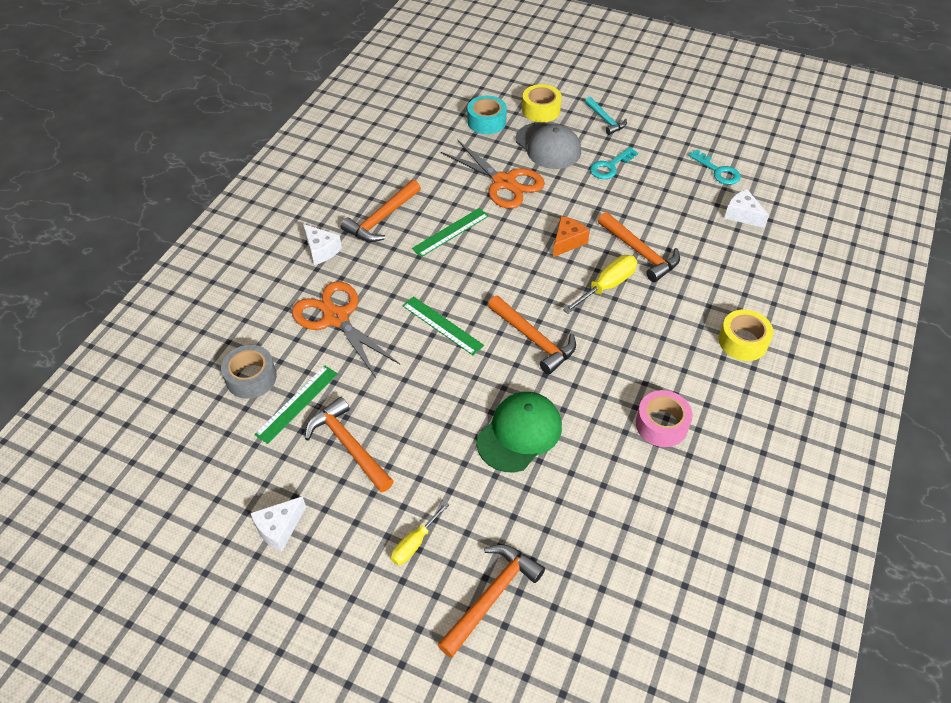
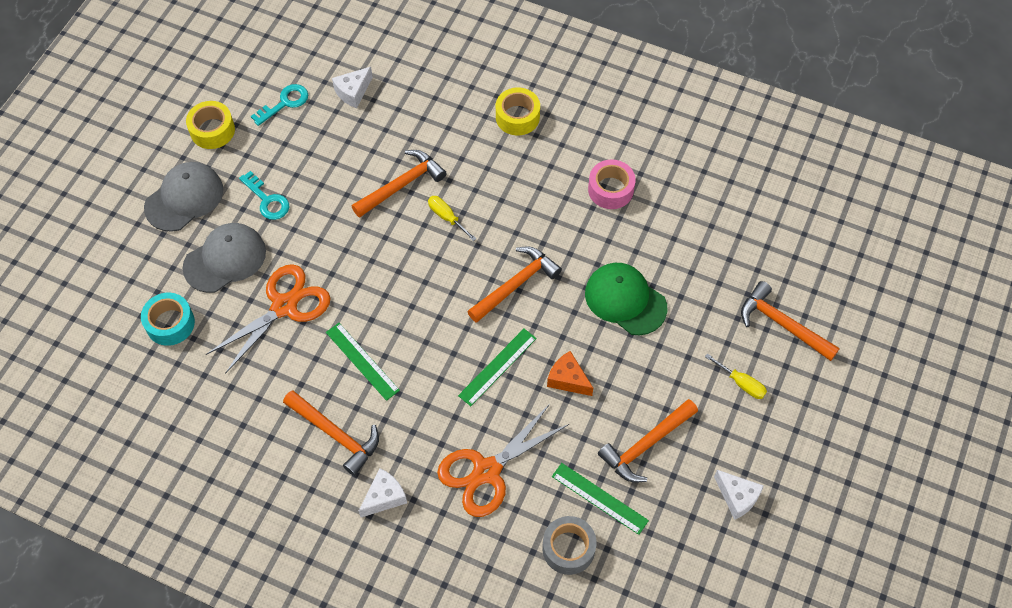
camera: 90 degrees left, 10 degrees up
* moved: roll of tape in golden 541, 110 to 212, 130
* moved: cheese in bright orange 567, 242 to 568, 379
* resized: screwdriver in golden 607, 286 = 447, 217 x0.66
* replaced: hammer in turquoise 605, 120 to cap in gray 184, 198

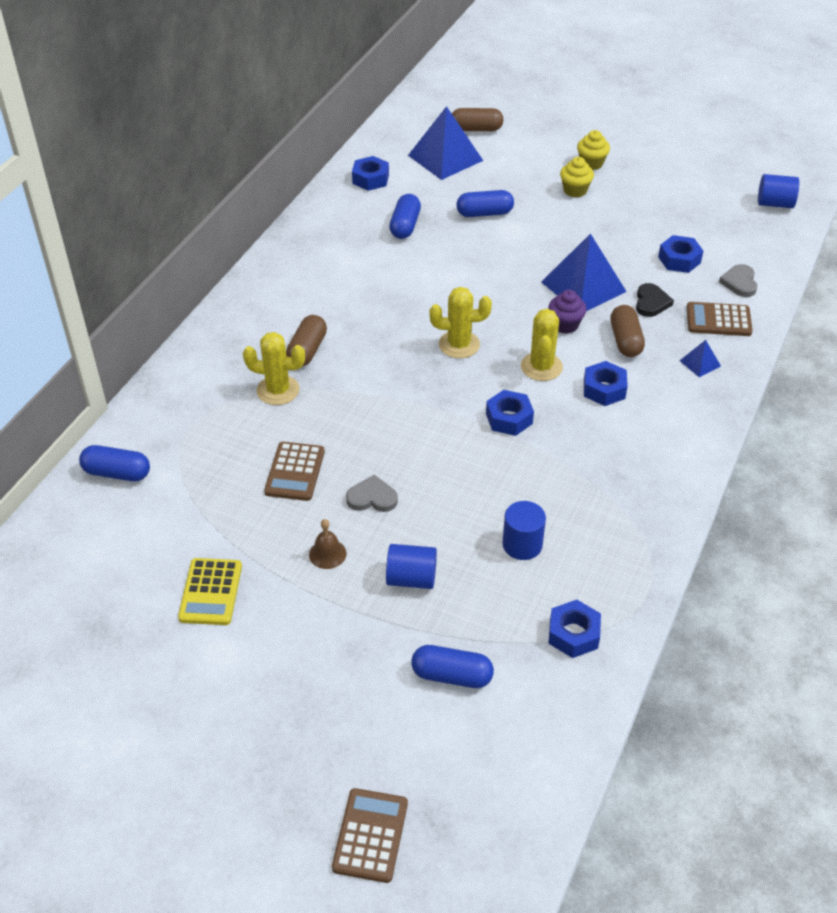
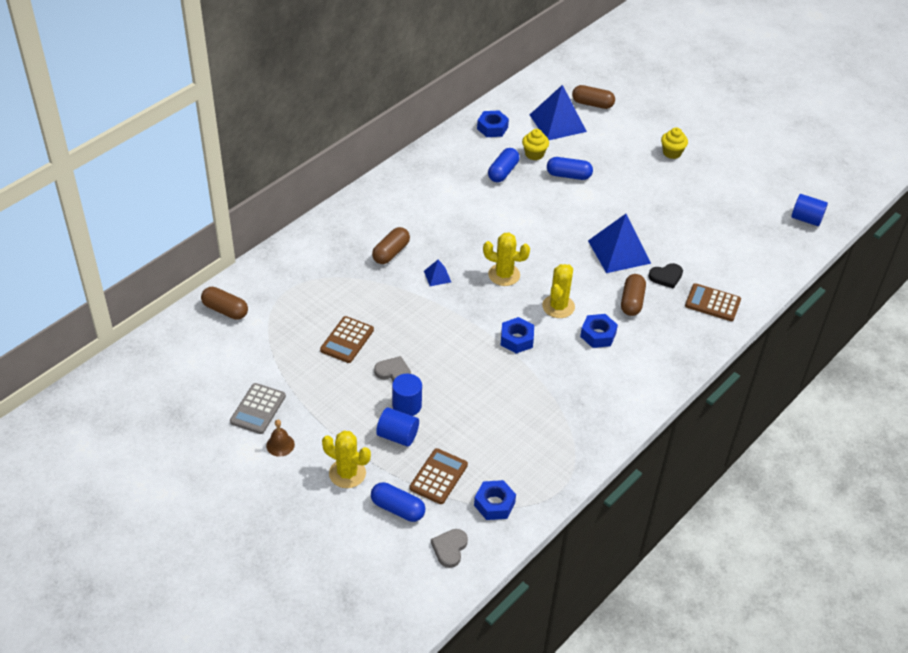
camera: 15 degrees right, 0 degrees up
* recoloured: capsule in cobalt 117, 473 to capsule in russet 225, 310
* recoloured: adding machine in golden 211, 592 to adding machine in gray 258, 409
* moved: saguaro cactus in golden 278, 390 to 347, 473
* moved: hand bell in russet 327, 554 to 280, 445
* moved: adding machine in russet 370, 835 to 438, 476
* moved: solid cylinder in cobalt 522, 544 to 407, 405
* removed: cupcake in royal purple 565, 325
* moved: cupcake in golden 575, 190 to 534, 154
* turned: heart in black 651, 302 = 666, 277 45 degrees clockwise
* removed: hex nut in cobalt 679, 260
* moved: pyramid in cobalt 700, 363 to 437, 276
* moved: heart in gray 739, 283 to 449, 548

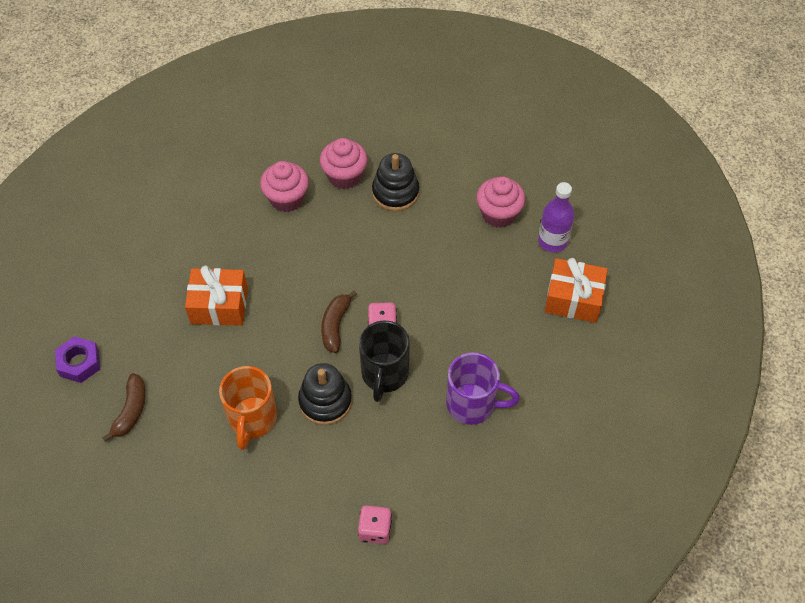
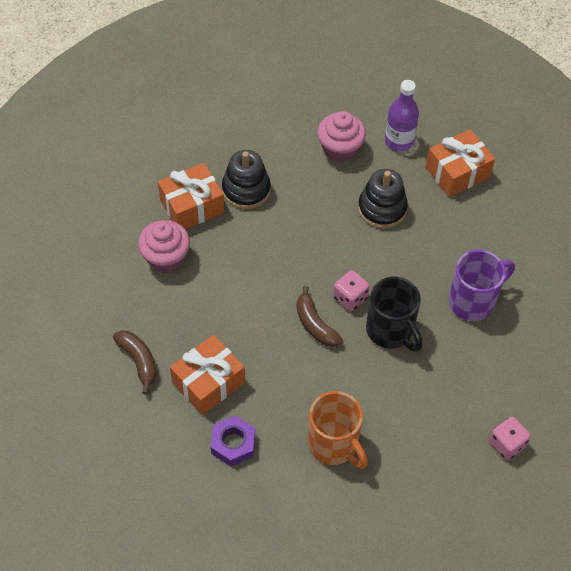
camera: 45 degrees left, 0 degrees up
* moved: hex nut in royal purple 79, 363 to 233, 444
* moved: banana fruit in russet 131, 411 to 139, 361
* moved: ring stacker in black 325, 401 to 382, 209
* replaced: cupcake in rose-pink 344, 176 to wrapped gift in bright orange 192, 206

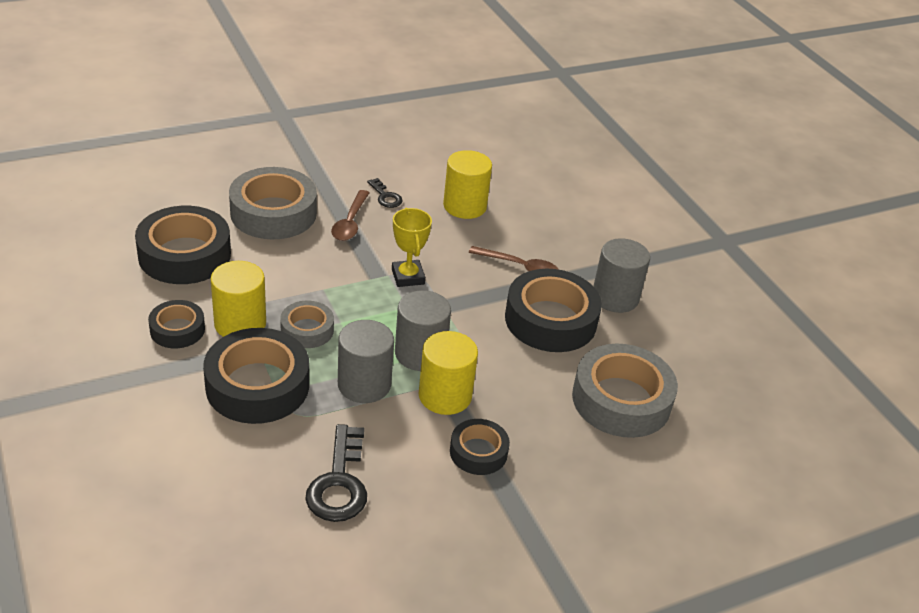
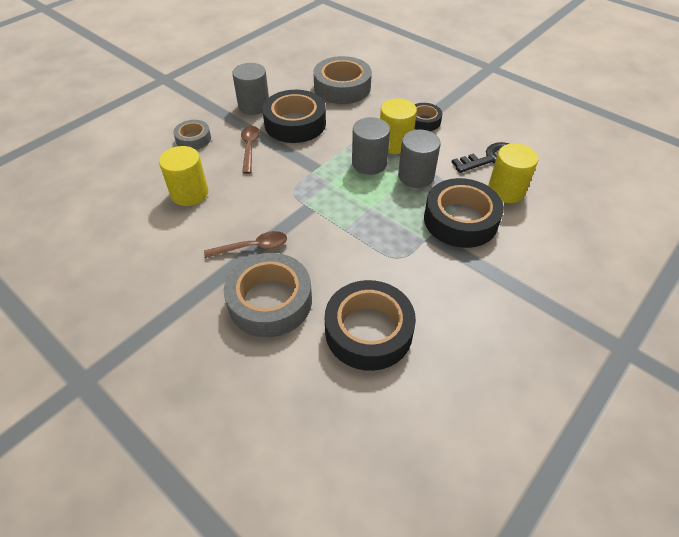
camera: 110 degrees left, 10 degrees up
* removed: roll of tape in black 177, 330
* moved: solid cylinder in golden 240, 324 to 506, 191
* moved: roll of tape in gray 307, 330 to 193, 139
* removed: door key in black 385, 196
* removed: award cup in golden 408, 277

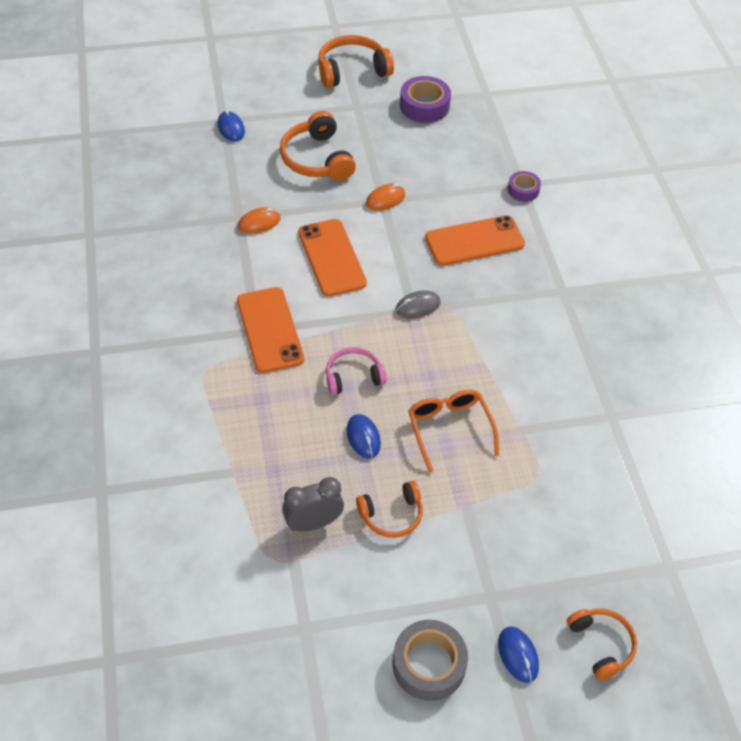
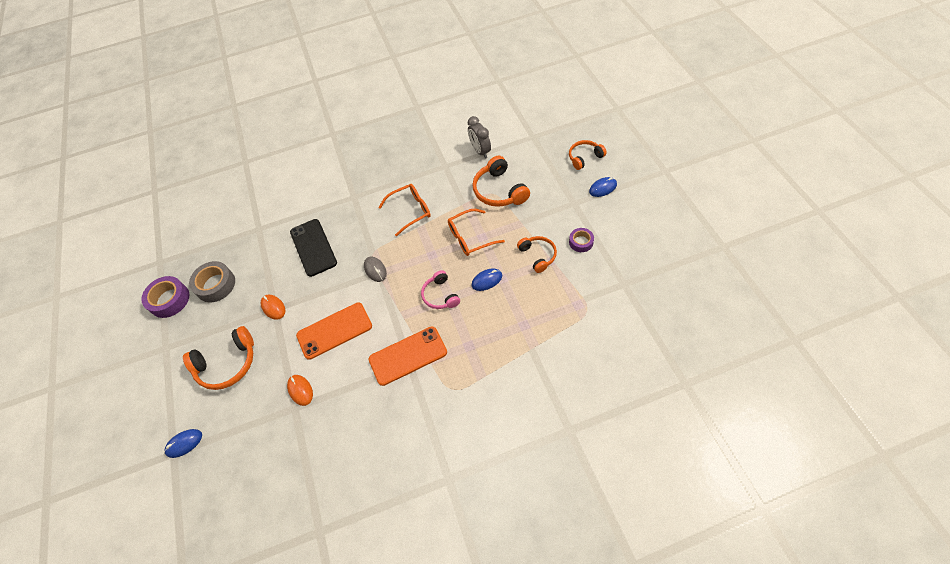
camera: 90 degrees left, 5 degrees up
* moved: alarm clock in gray 313, 523 to 480, 151
* moved: headphones in bright orange 352, 70 to 499, 191
* moved: roll of tape in gray 429, 664 to 215, 285
* recoloured: phone in bright orange 474, 241 to phone in black 313, 247
* moved: roll of tape in royal purple 523, 190 to 581, 242
* added: glasses in bright orange 410, 211

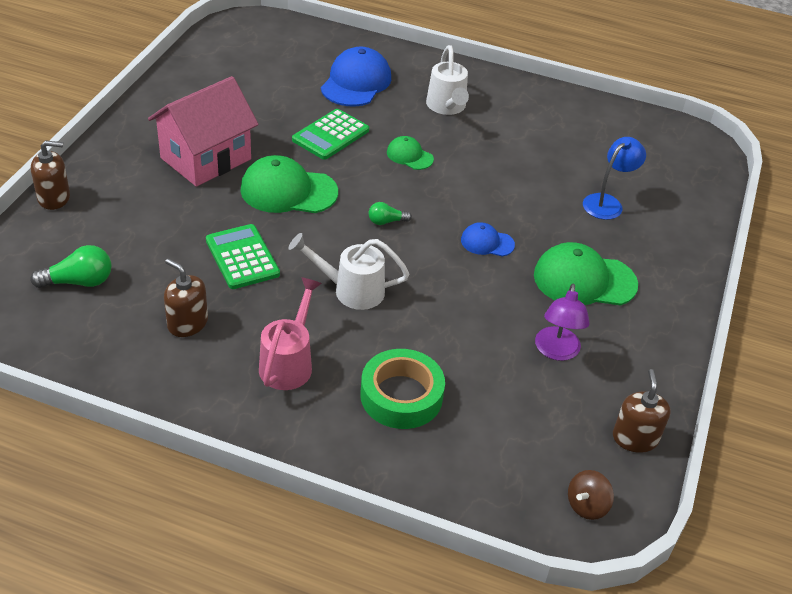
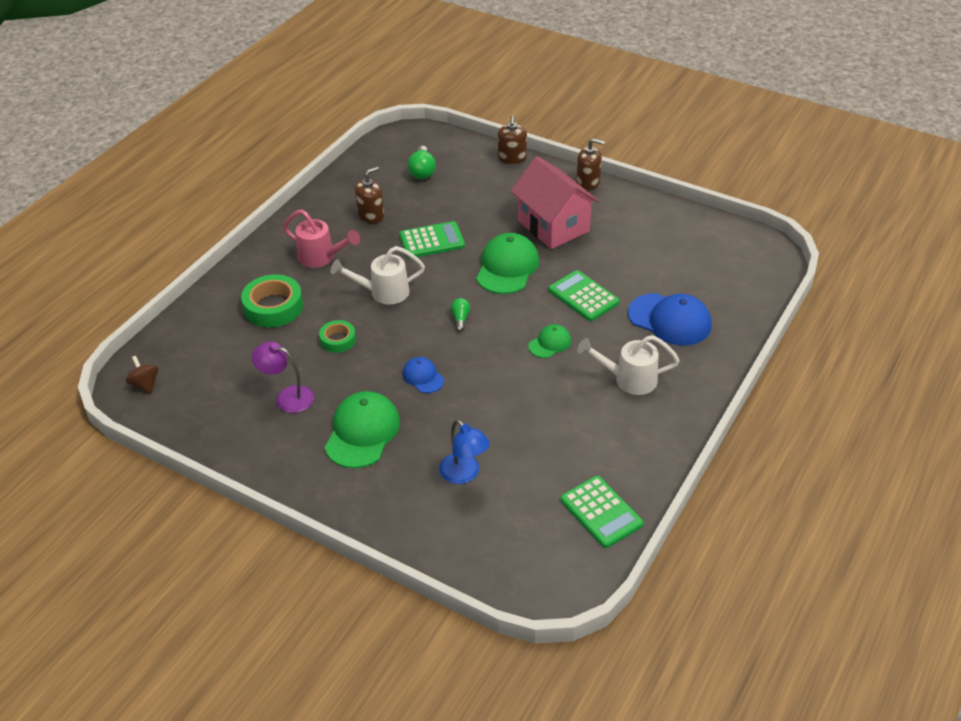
camera: 105 degrees right, 0 degrees up
* turned: watering pot in pure white 351, 290 = 384, 292 120 degrees counterclockwise
* turned: cap in cobalt 487, 242 = 423, 377 60 degrees counterclockwise
* moved: soap pump in russet 635, 438 to 588, 182
* added: roll of tape in leaf-green 338, 340
* added: adding machine in leaf-green 601, 512

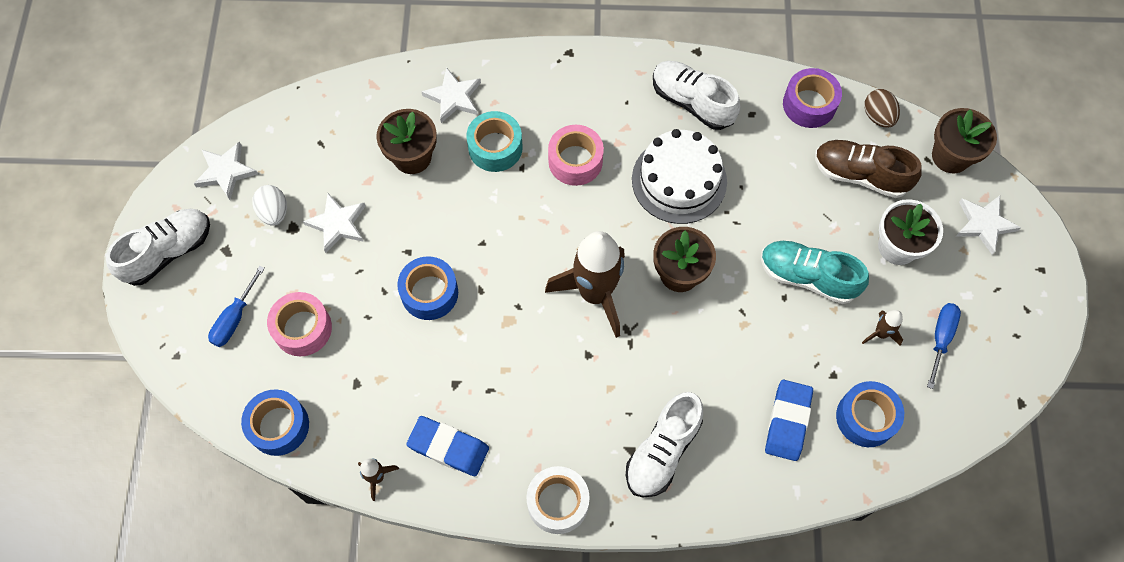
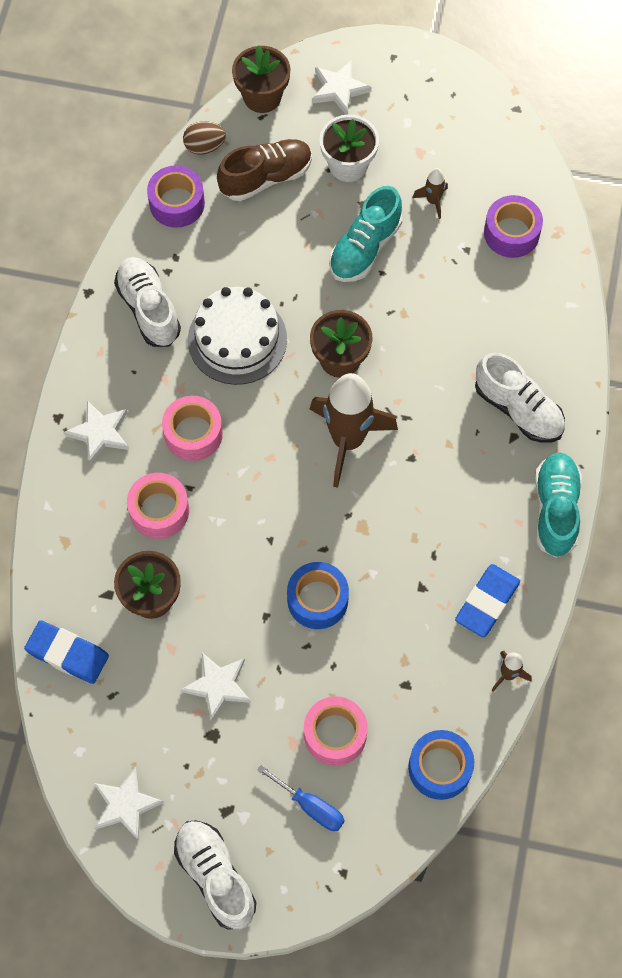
camera: 80 degrees left, 0 degrees up
* removed: egg in pure white 274, 212
* moved: five-pointed star in pure white 453, 97 to 99, 433
* recoloured: roll of tape in turquoise 495, 147 to roll of tape in rose-pink 159, 510
* replaced: roll of tape in pure white 558, 502 to sneaker in turquoise 555, 510
* turned: sneaker in pure white 692, 102 = 149, 309 105 degrees clockwise
* moved: eraser in cobalt 787, 421 to 67, 654
* turned: sneaker in russet 860, 175 = 266, 178 150 degrees counterclockwise
* recoloured: roll of tape in cobalt 866, 418 to roll of tape in royal purple 511, 233
* removed: screwdriver in cobalt 940, 338

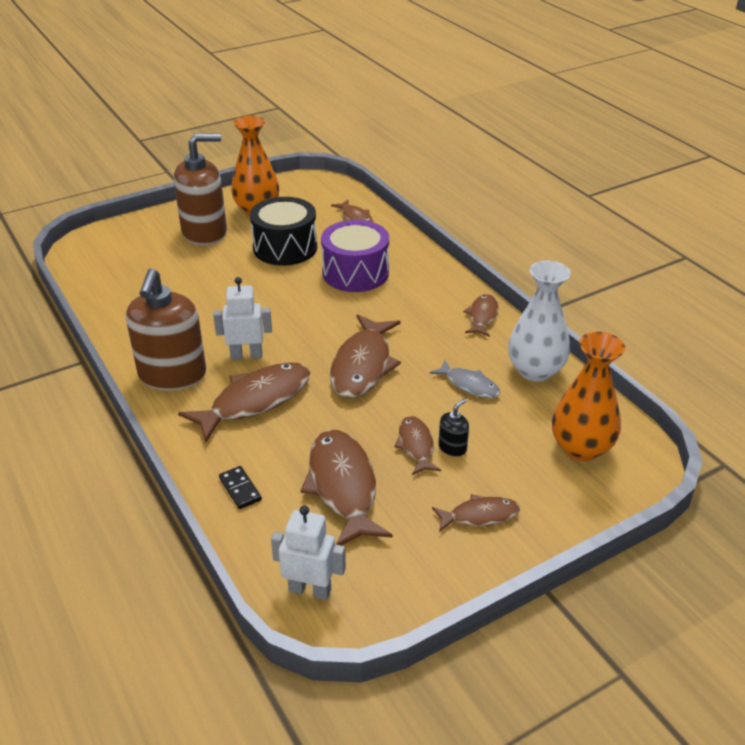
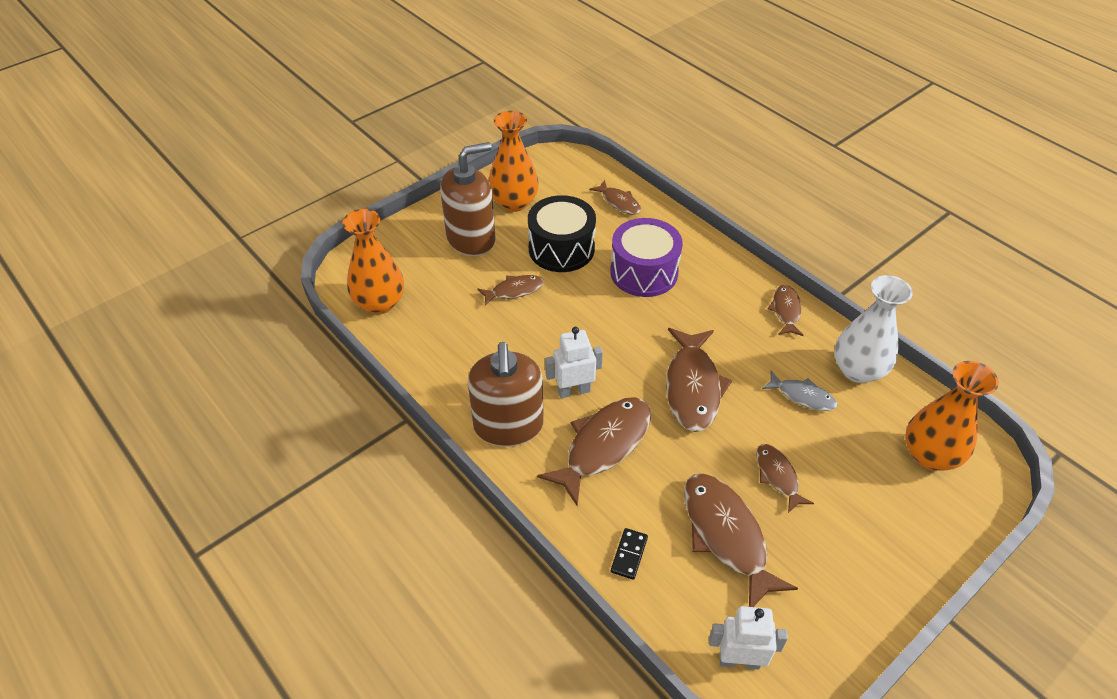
camera: 10 degrees left, 10 degrees up
* turned: domino tile in black 240, 489 = 629, 554 60 degrees clockwise
* moved: fish figure in russet 480, 515 to 514, 290
* removed: soap pump in black 452, 447
* added: vase in bright orange 380, 303

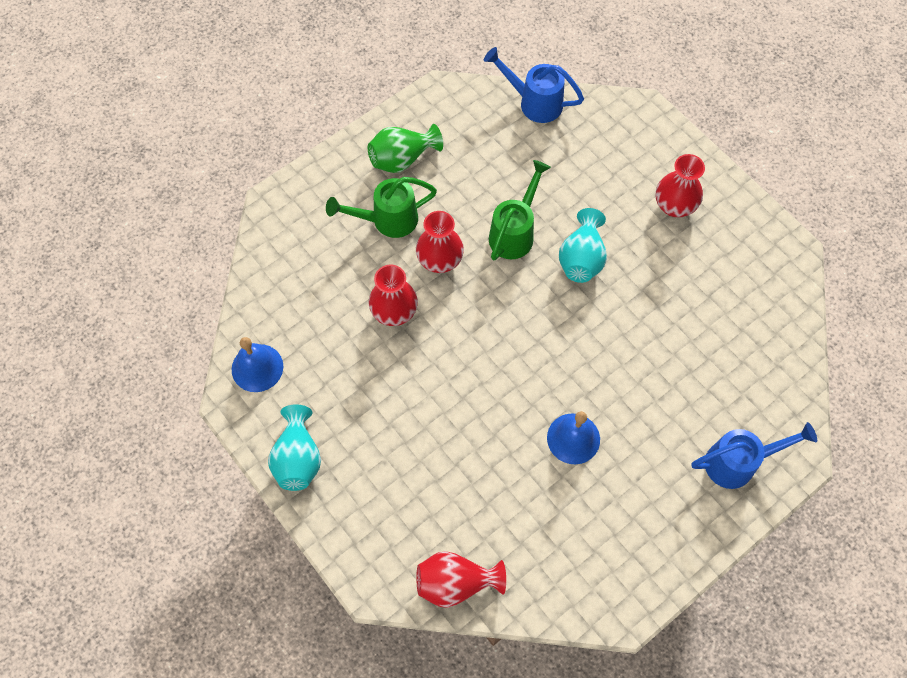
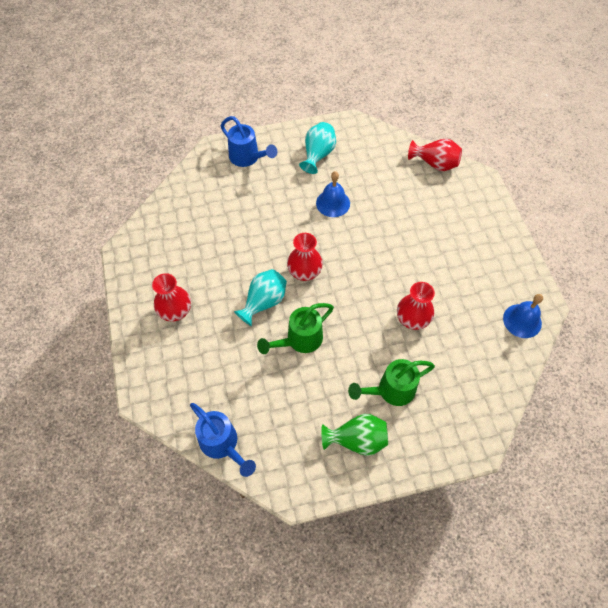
camera: 155 degrees left, 5 degrees down
* moved: vase in turquoise 298, 458 to 318, 155
* turned: watering pot in leaf-green 387, 220 = 390, 390 150 degrees clockwise
* moved: vase in crimson 440, 260 to 304, 272
* turned: watering pot in cobalt 738, 462 = 248, 158 150 degrees counterclockwise

